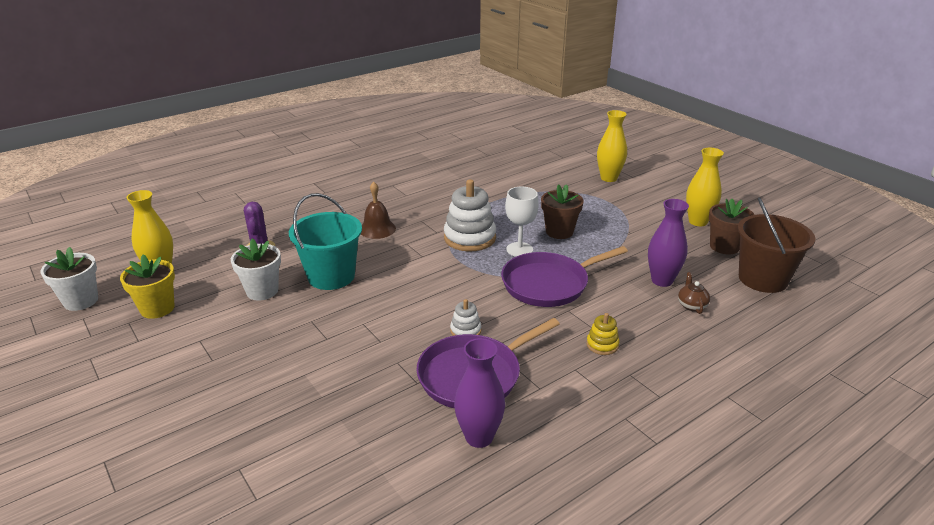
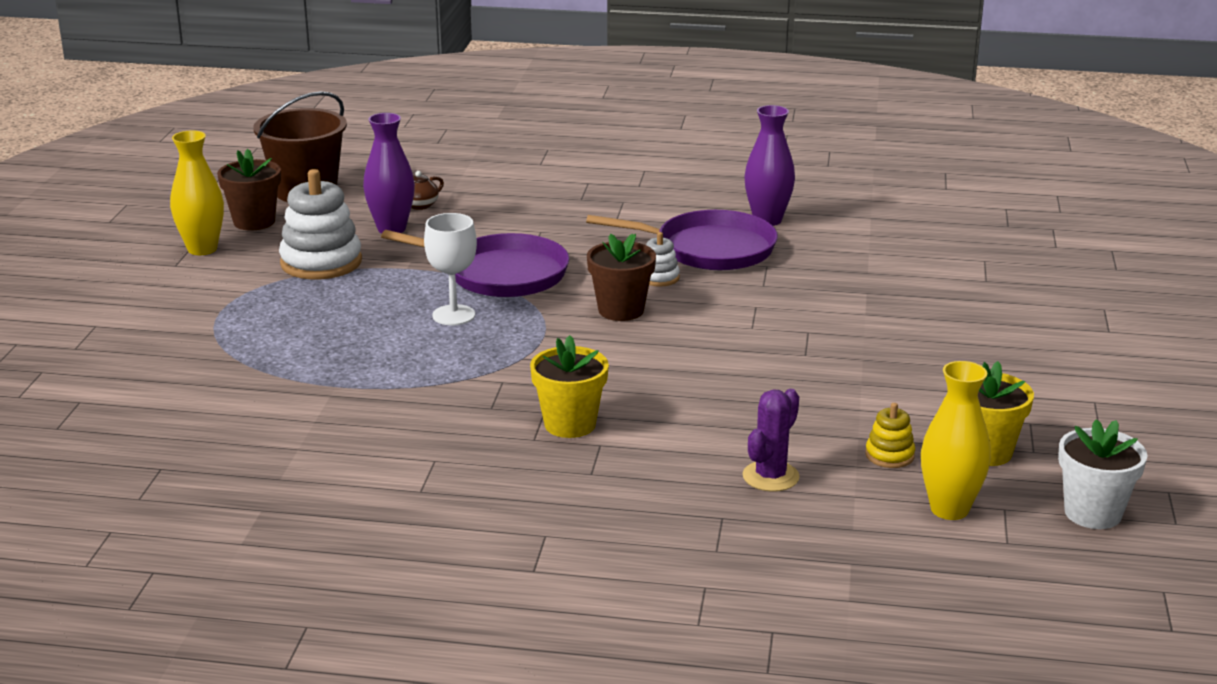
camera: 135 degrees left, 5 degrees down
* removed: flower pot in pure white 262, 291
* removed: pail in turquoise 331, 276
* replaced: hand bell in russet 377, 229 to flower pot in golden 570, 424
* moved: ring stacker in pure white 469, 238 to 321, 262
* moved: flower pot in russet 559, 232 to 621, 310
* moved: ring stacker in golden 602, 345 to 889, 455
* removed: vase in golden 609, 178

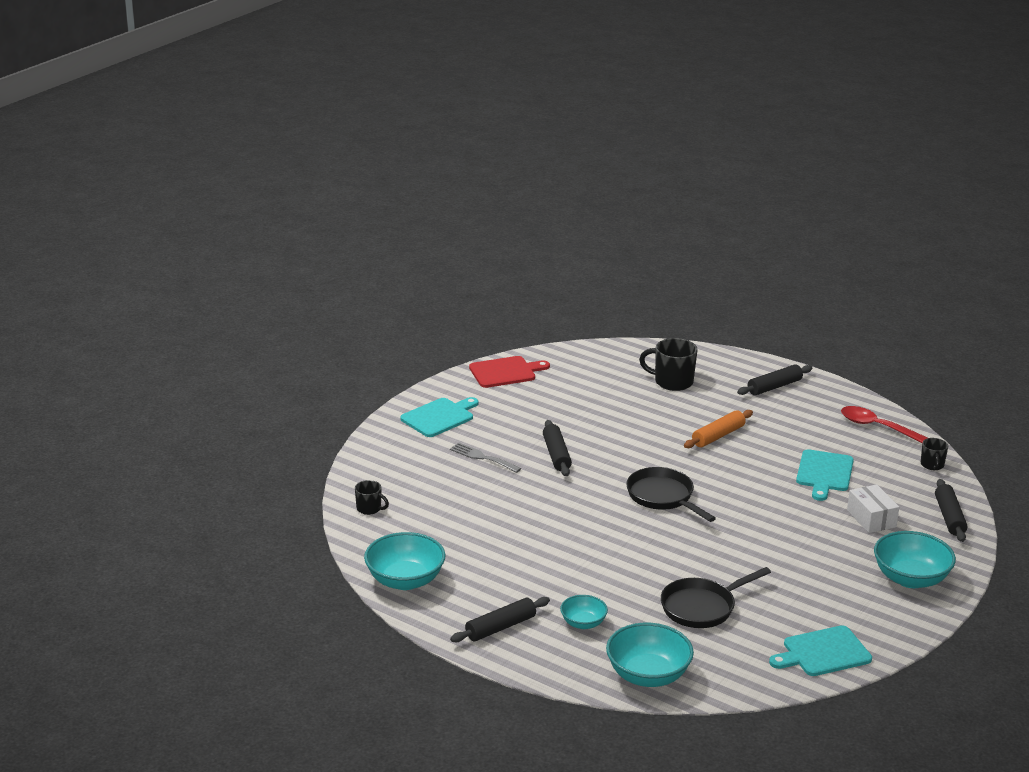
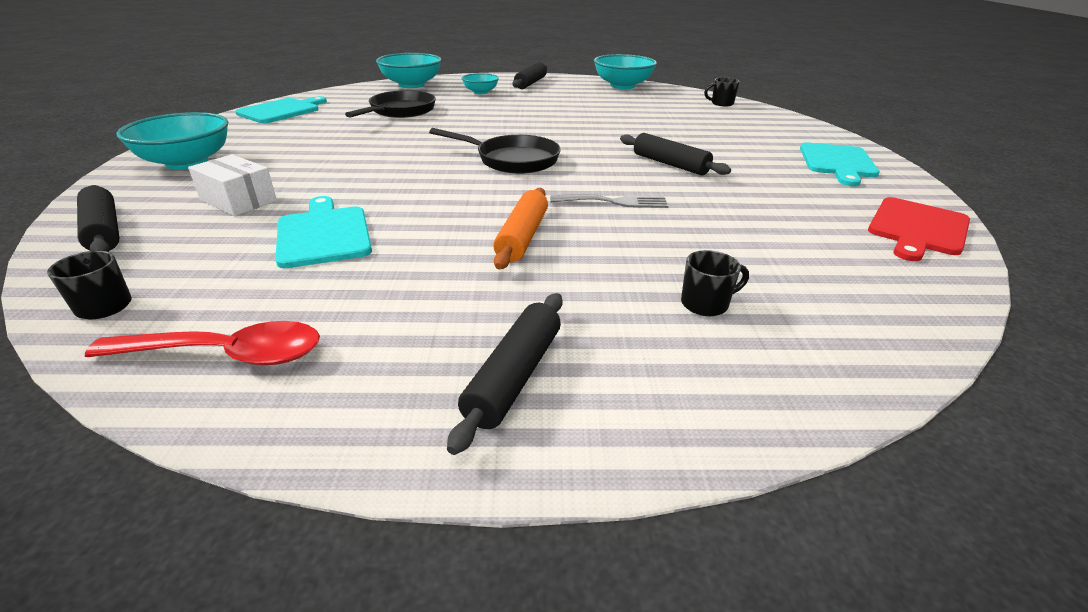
camera: 145 degrees right, 5 degrees up
* moved: table fork in gray 482, 457 to 614, 202
* resized: tea mug in black 672, 382 = 706, 304 x0.57

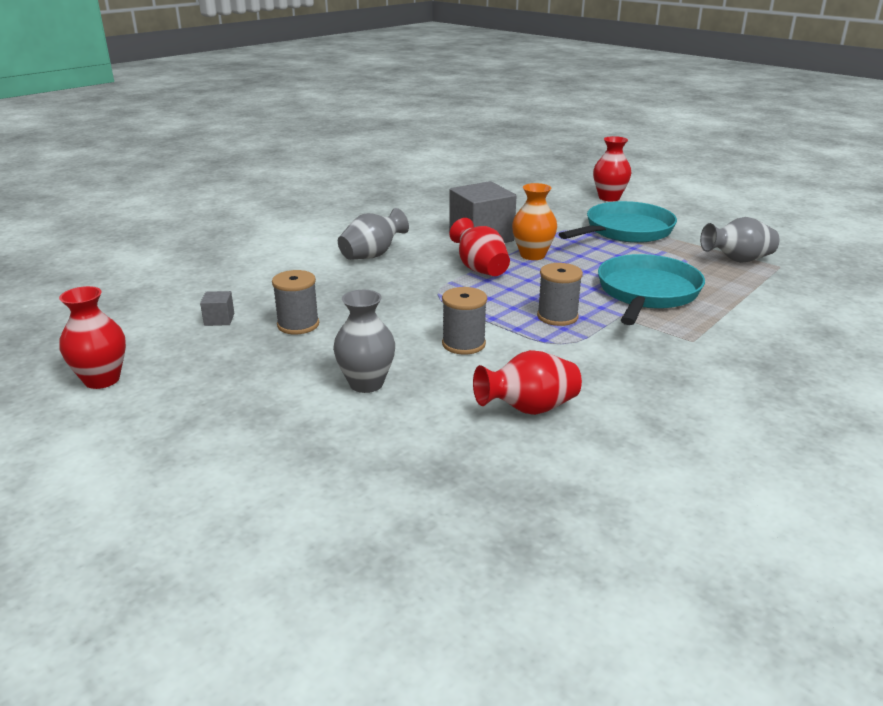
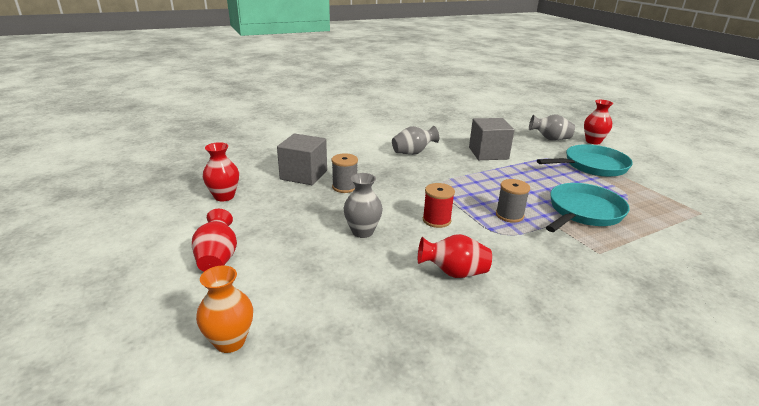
camera: 20 degrees right, 0 degrees up
* resized: block in gray 219, 319 = 304, 175 x2.34
* recoloured: bobbin in gray 463, 344 to bobbin in crimson 436, 220
* moved: vase in crimson 480, 269 to 217, 258
* moved: vase in bright orange 532, 255 to 230, 341
* moved: vase in gray 737, 260 to 550, 139

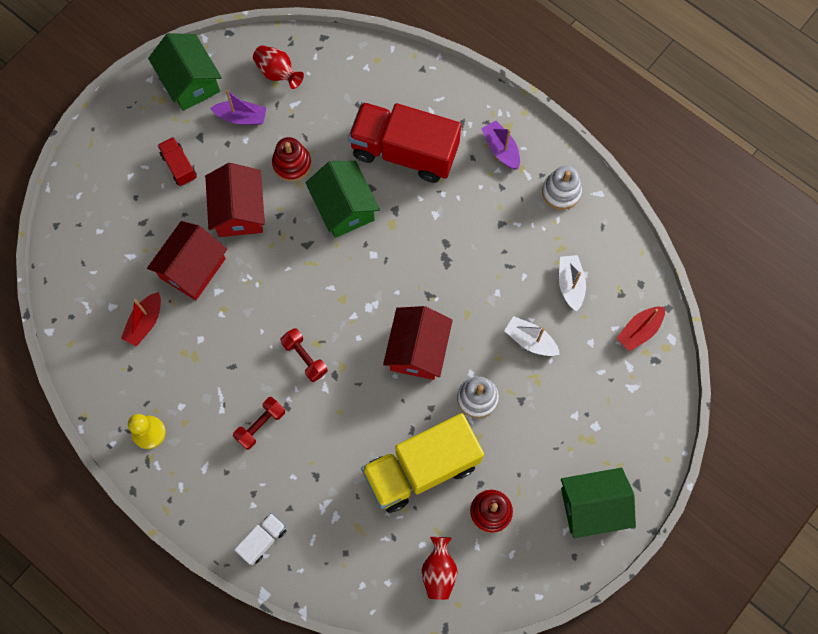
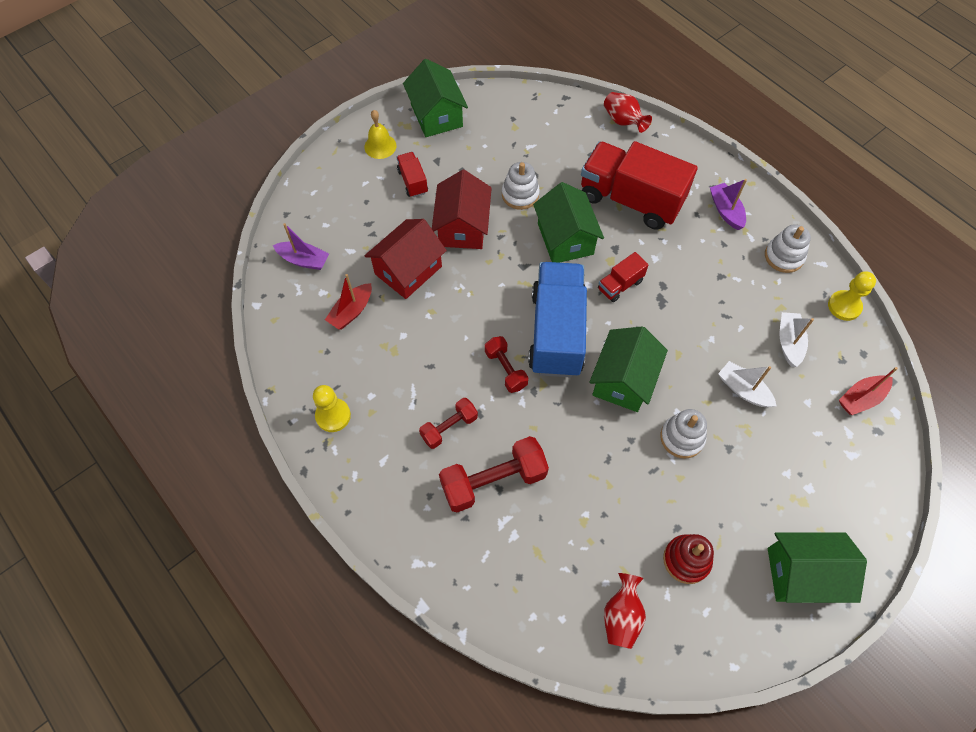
camera: 10 degrees right, 10 degrees down
* moved: sailboat in royal purple 241, 117 to 304, 260
* removed: toy truck in pure white 263, 540
* moved: vase in crimson 278, 73 to 623, 121
* recoloured: ring stacker in crimson 292, 164 to ring stacker in pure white 520, 194
* removed: toy truck in golden 421, 468
* recoloured: toy house in crimson 417, 350 to toy house in leaf-green 623, 380
* added: hand bell in golden 380, 146
* added: free weight in crimson 493, 481
* added: toy truck in cobalt 556, 332
* added: toy truck in crimson 620, 285
* added: pawn in golden 844, 306

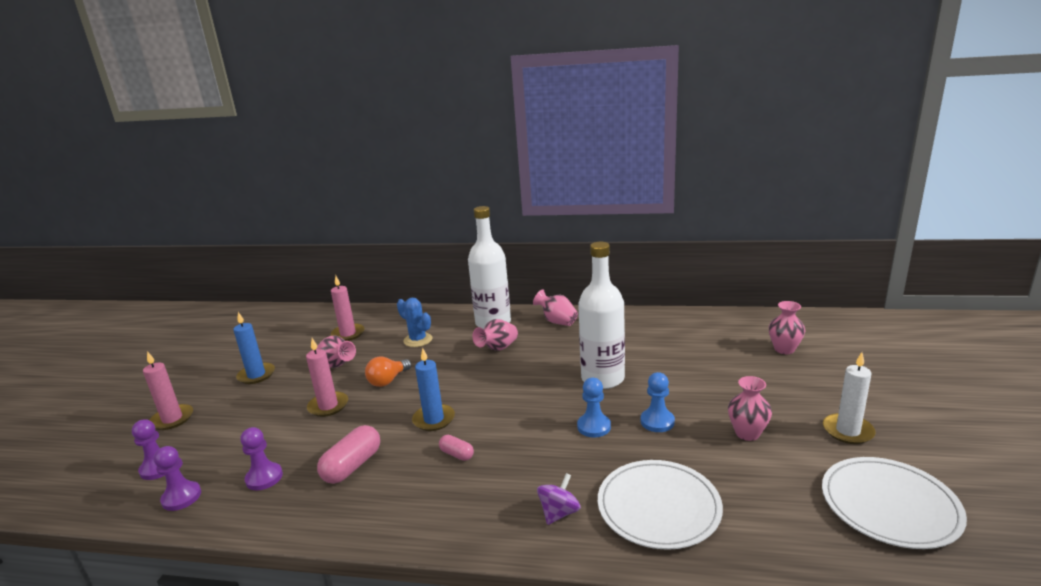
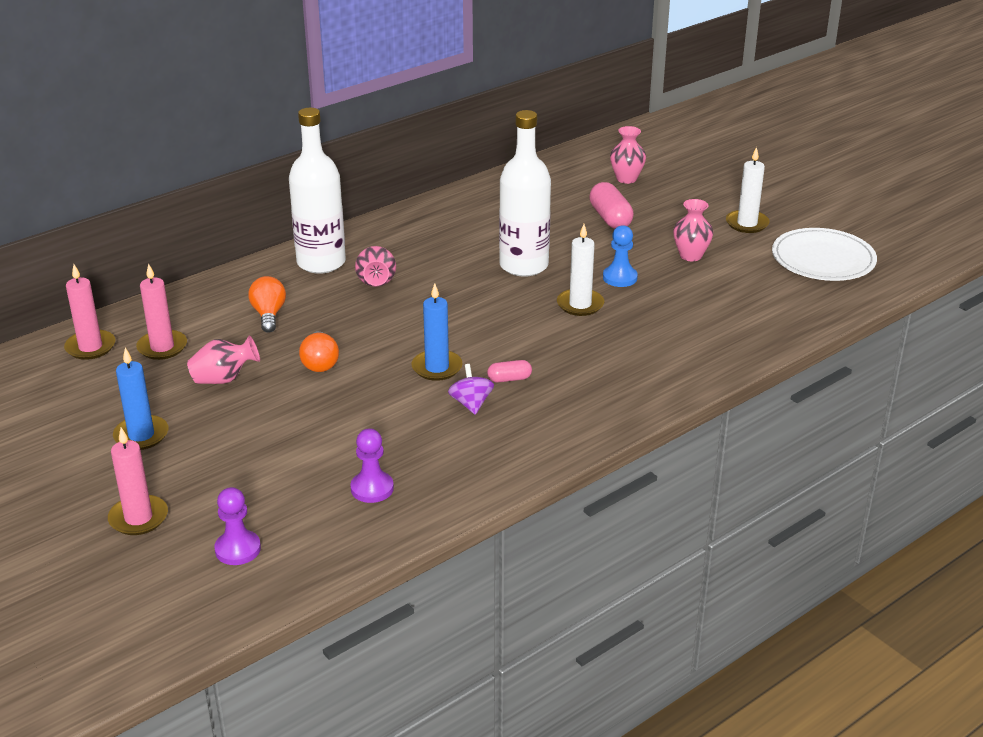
camera: 50 degrees left, 10 degrees up
* removed: pawn in royal purple 181, 497
* moved: wax candle in rose-pink 328, 406 to 90, 347
* moved: capsule in rose-pink 352, 466 to 610, 218
* replaced: saguaro cactus in cobalt 418, 340 to bulb in bright orange 269, 315
* removed: vase in rose-pink 557, 321
* moved: whirligig in royal purple 559, 513 to 471, 404
* replaced: pawn in cobalt 594, 427 to wax candle in pure white 580, 304
* removed: flat dish in pure white 658, 507

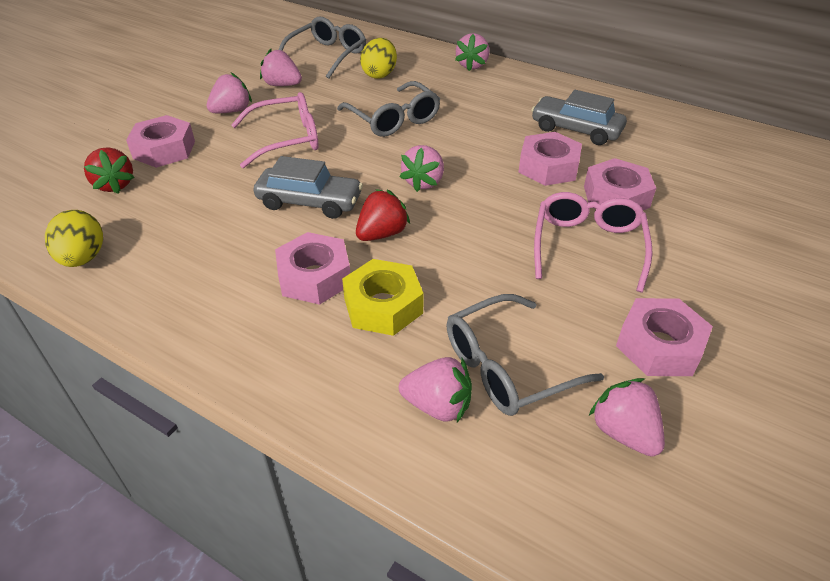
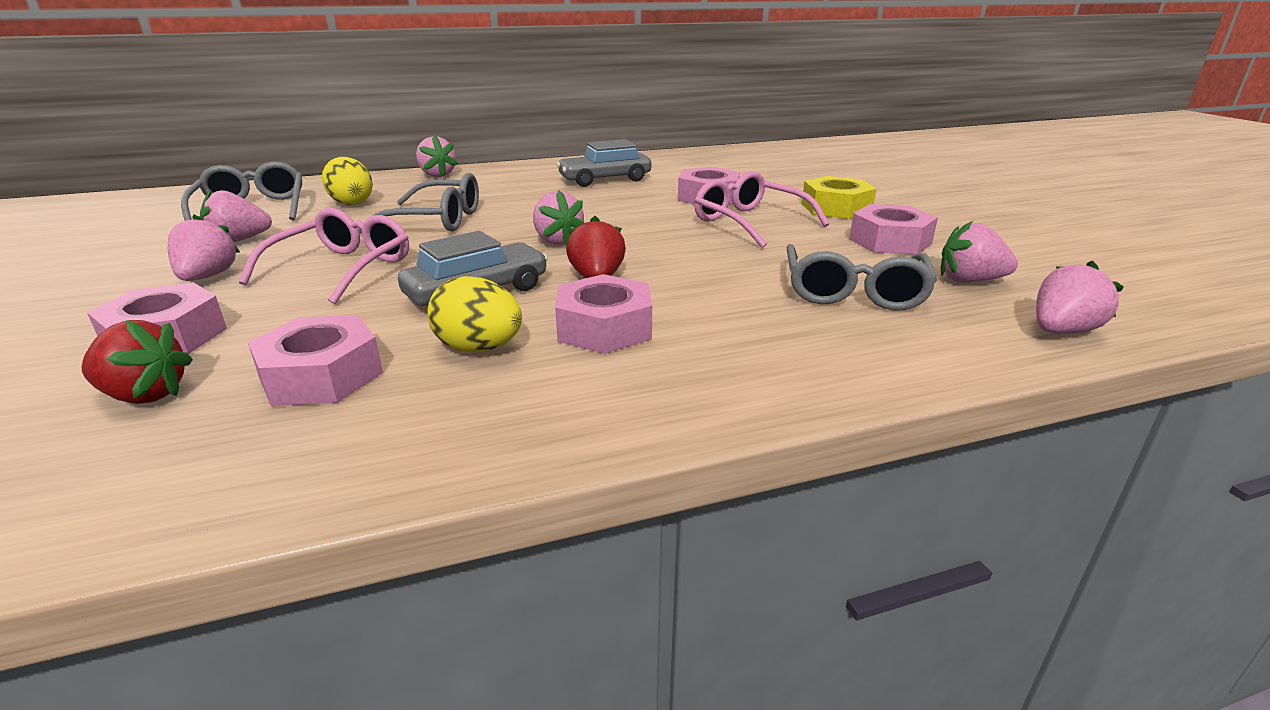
camera: 50 degrees left, 15 degrees down
* moved: egg in golden 83, 258 to 479, 348
* moved: hex nut in golden 383, 306 to 836, 208
* moved: strawberry in rose-pink 437, 405 to 1062, 331
* moved: hex nut in rose-pink 548, 167 to 321, 375

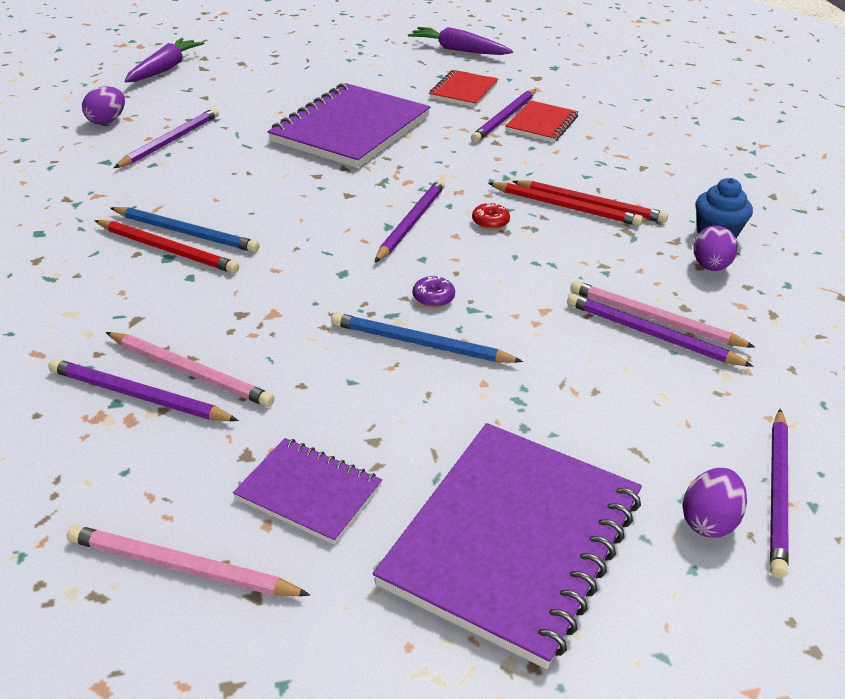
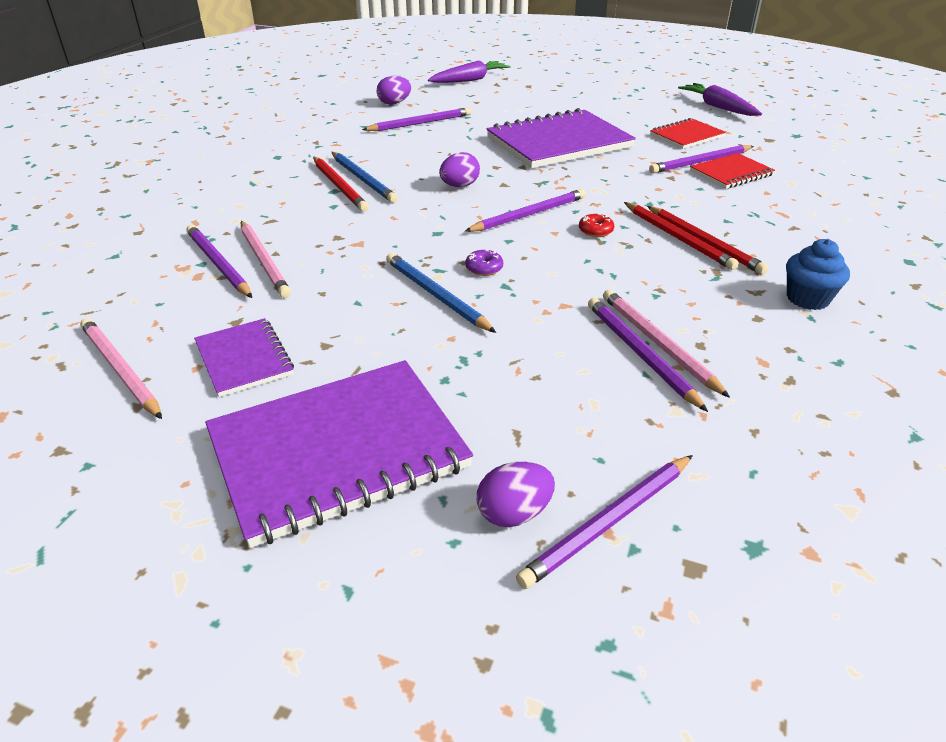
camera: 35 degrees right, 0 degrees up
* moved: egg in royal purple 710, 266 to 459, 186

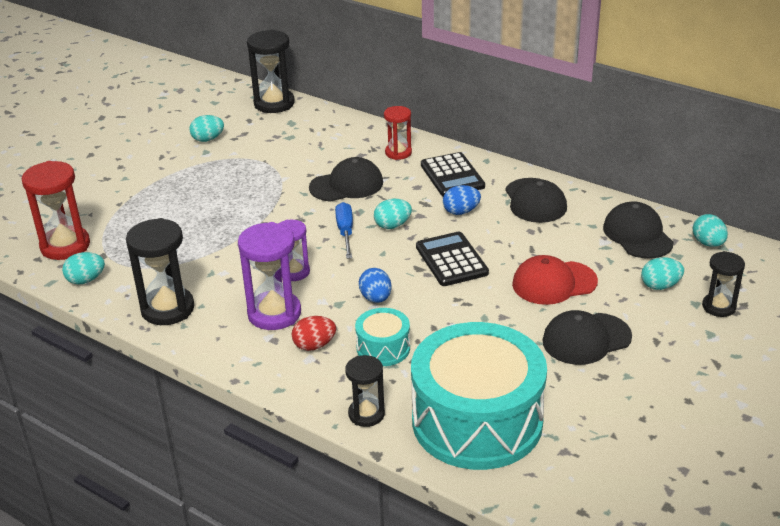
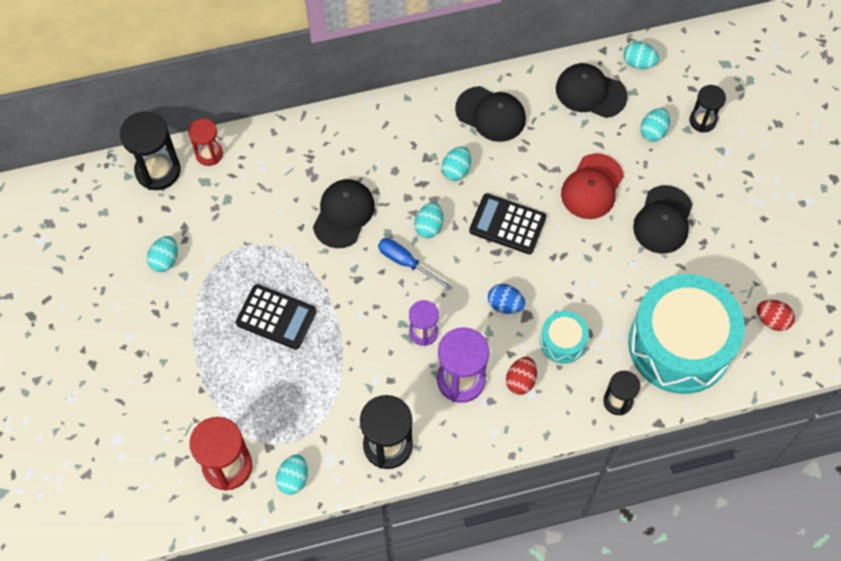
camera: 50 degrees left, 30 degrees up
* moved: hourglass in crimson 398, 153 to 209, 154
* moved: adding machine in black 452, 176 to 276, 317
* recoloured: egg in cobalt 461, 212 to egg in turquoise 456, 170
* added: egg in crimson 772, 320

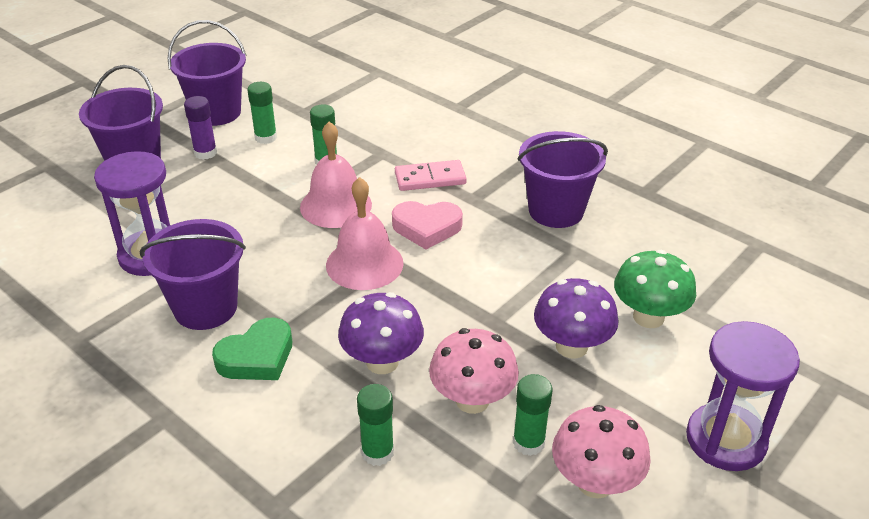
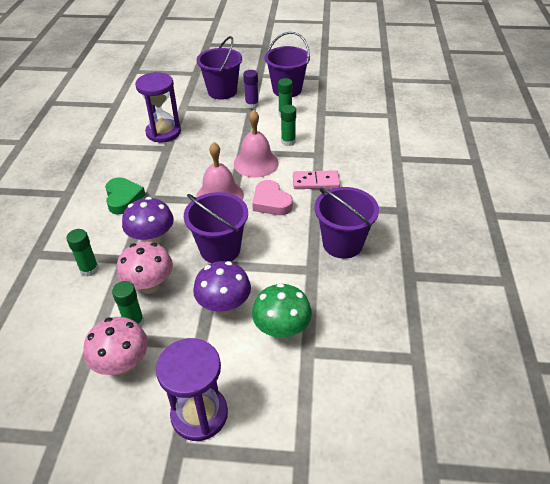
camera: 55 degrees right, 5 degrees up
* moved: pail in royal purple 205, 308 to 220, 249
* turned: heart in leaf-green 257, 357 = 123, 198 120 degrees counterclockwise
* turned: domino tile in rose-pink 430, 178 = 315, 182 45 degrees counterclockwise

